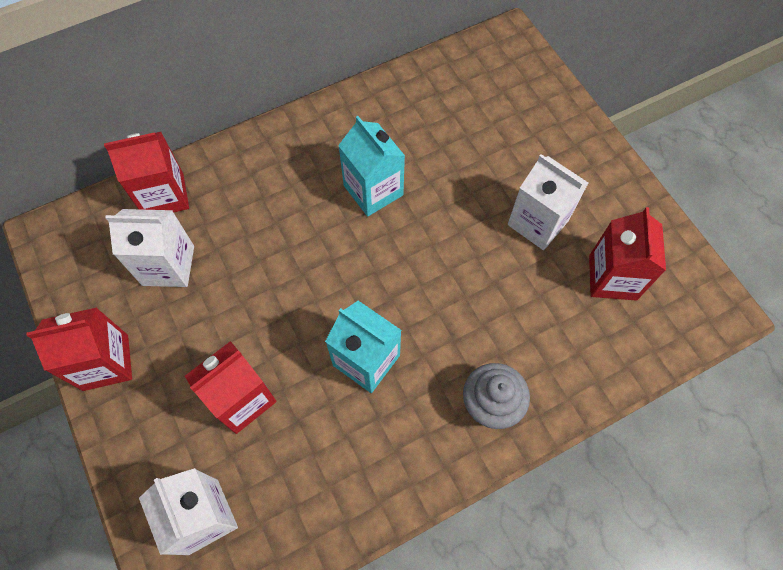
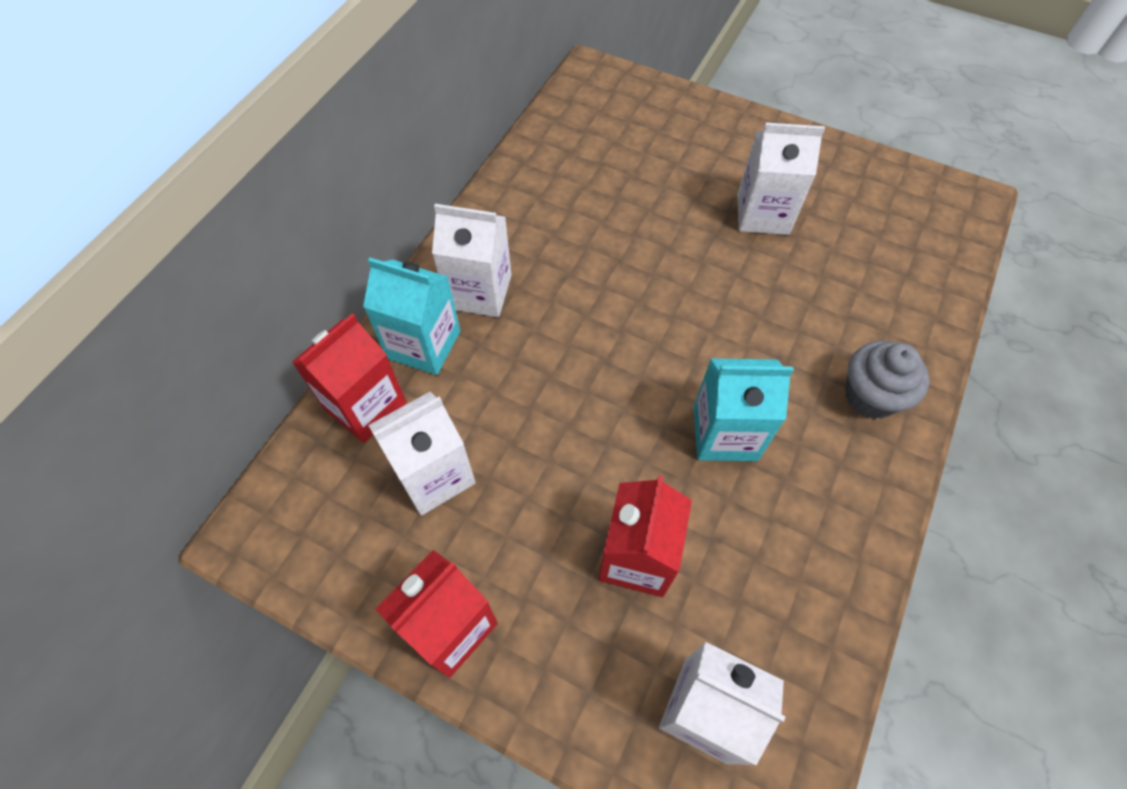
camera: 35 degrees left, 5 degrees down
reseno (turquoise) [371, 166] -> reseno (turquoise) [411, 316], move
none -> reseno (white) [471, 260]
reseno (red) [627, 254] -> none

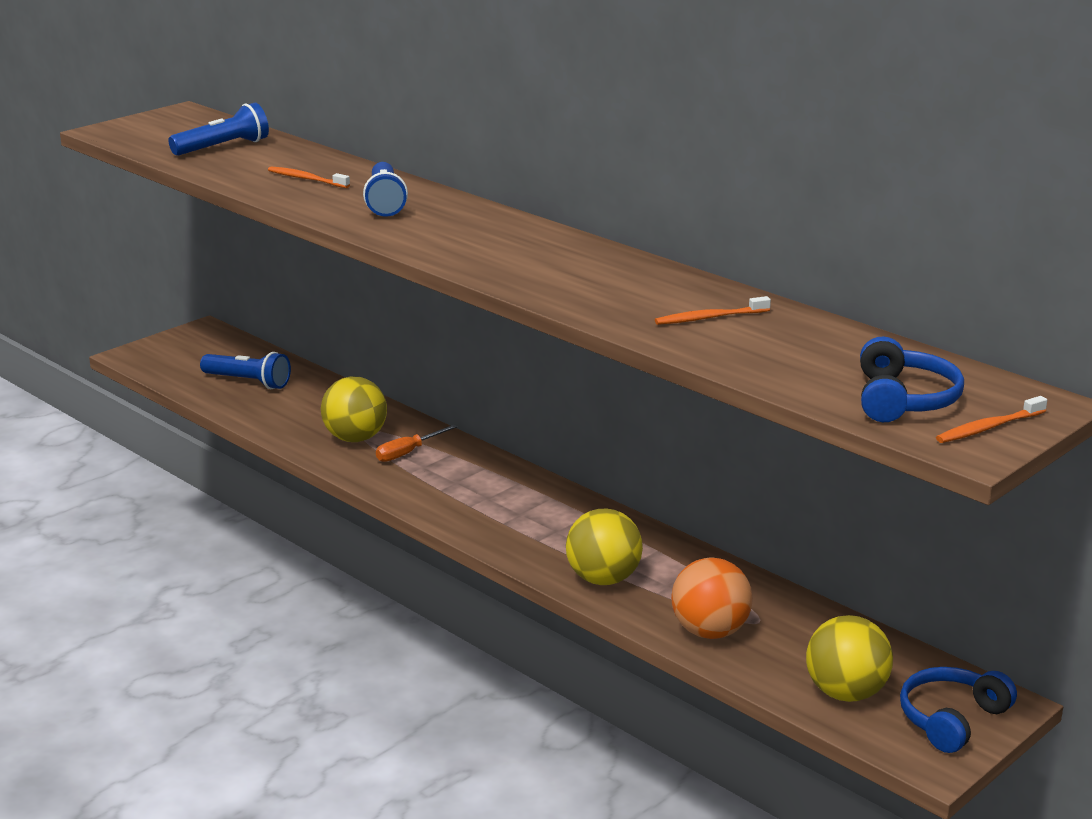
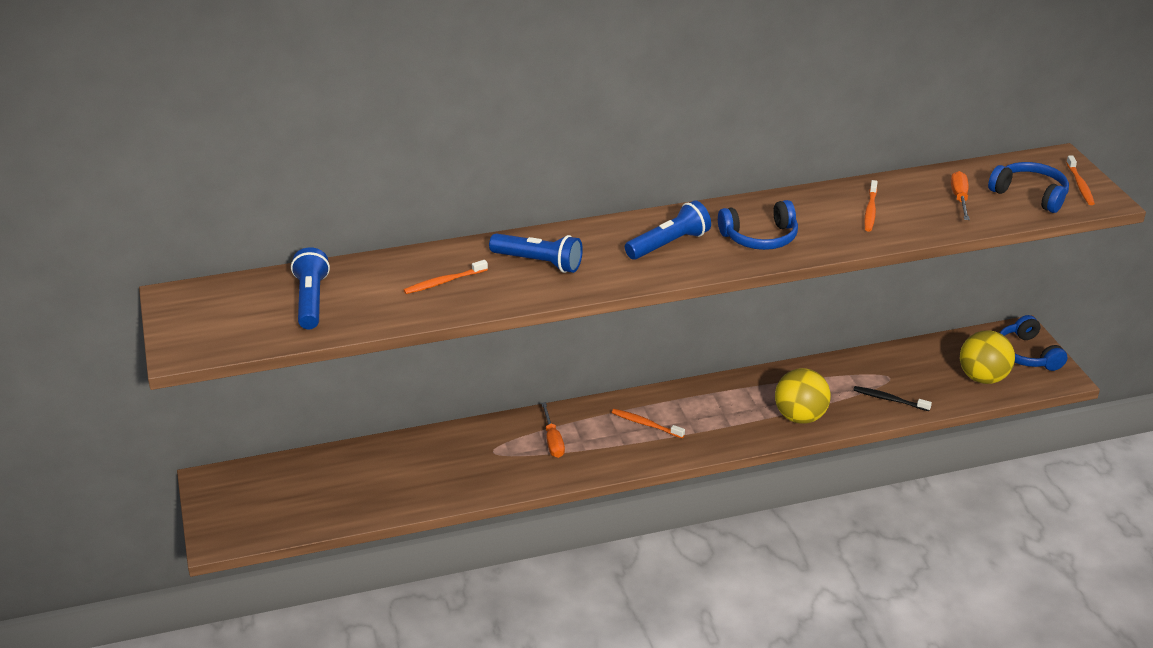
camera: 60 degrees left, 10 degrees up
none -> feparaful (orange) [648, 423]
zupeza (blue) [245, 370] -> zupeza (blue) [668, 229], move
none -> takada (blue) [758, 225]
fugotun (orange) [712, 598] -> feparaful (black) [892, 398]
none -> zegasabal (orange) [960, 195]
fugotun (yellow) [354, 409] -> none

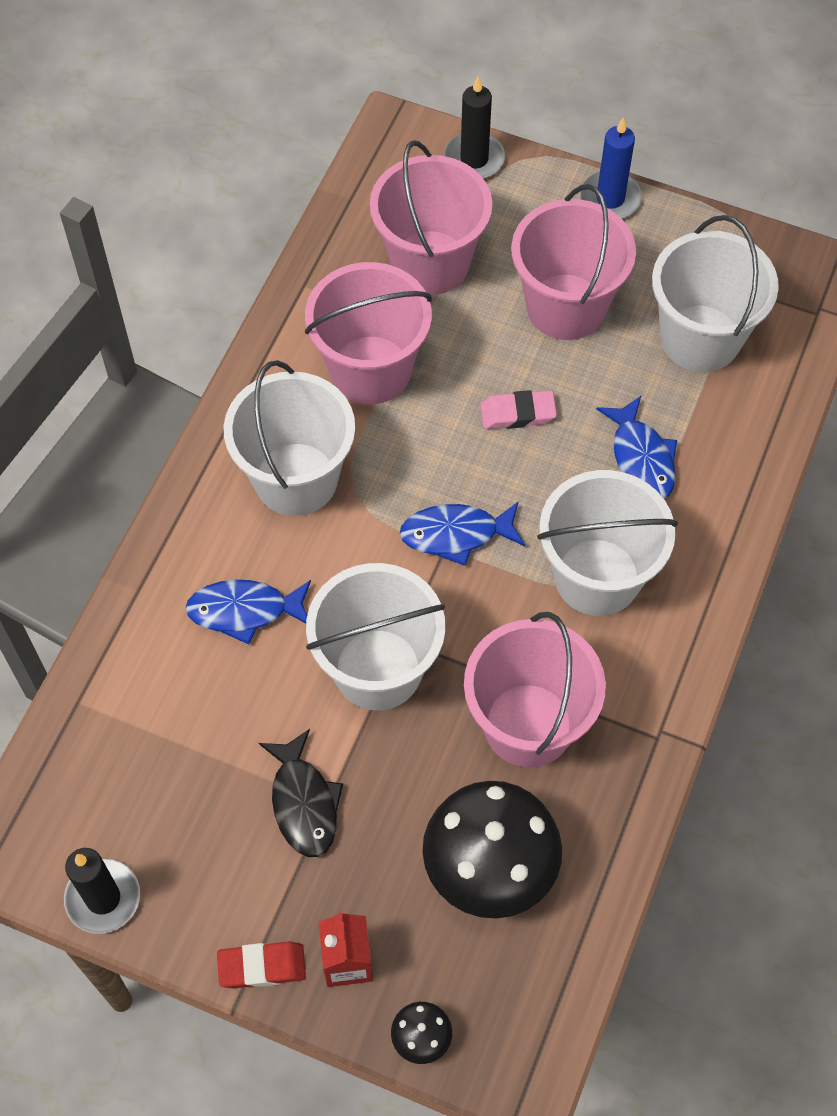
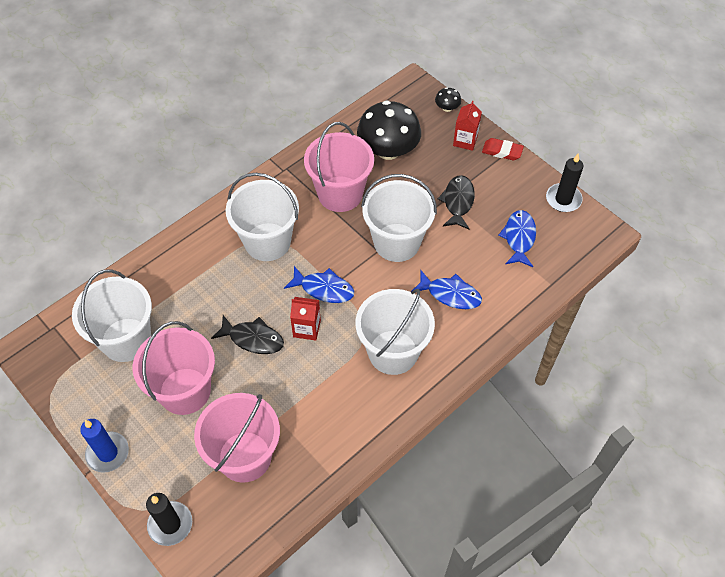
camera: 155 degrees left, 5 degrees down
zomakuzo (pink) [518, 409] -> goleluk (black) [247, 334]
none -> reseno (red) [305, 319]
goleluk (blue) [636, 447] -> goleluk (blue) [517, 238], move
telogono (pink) [368, 333] -> none

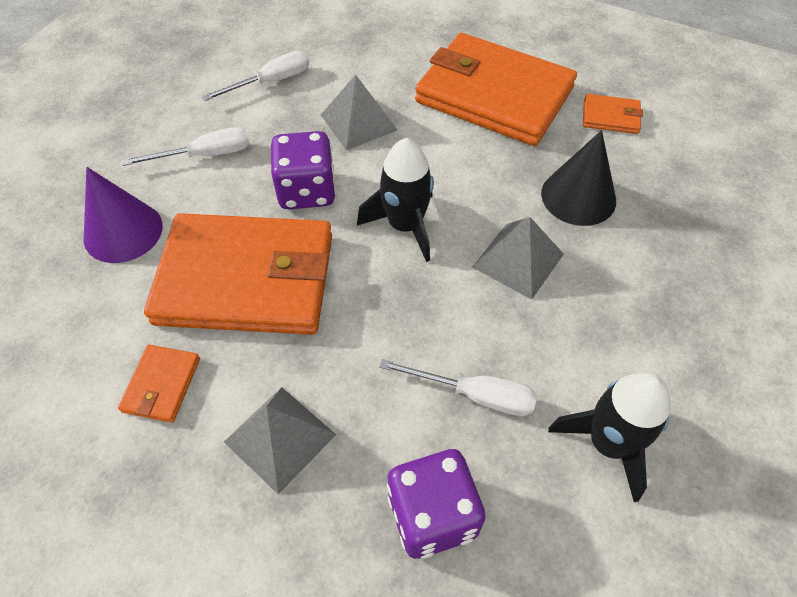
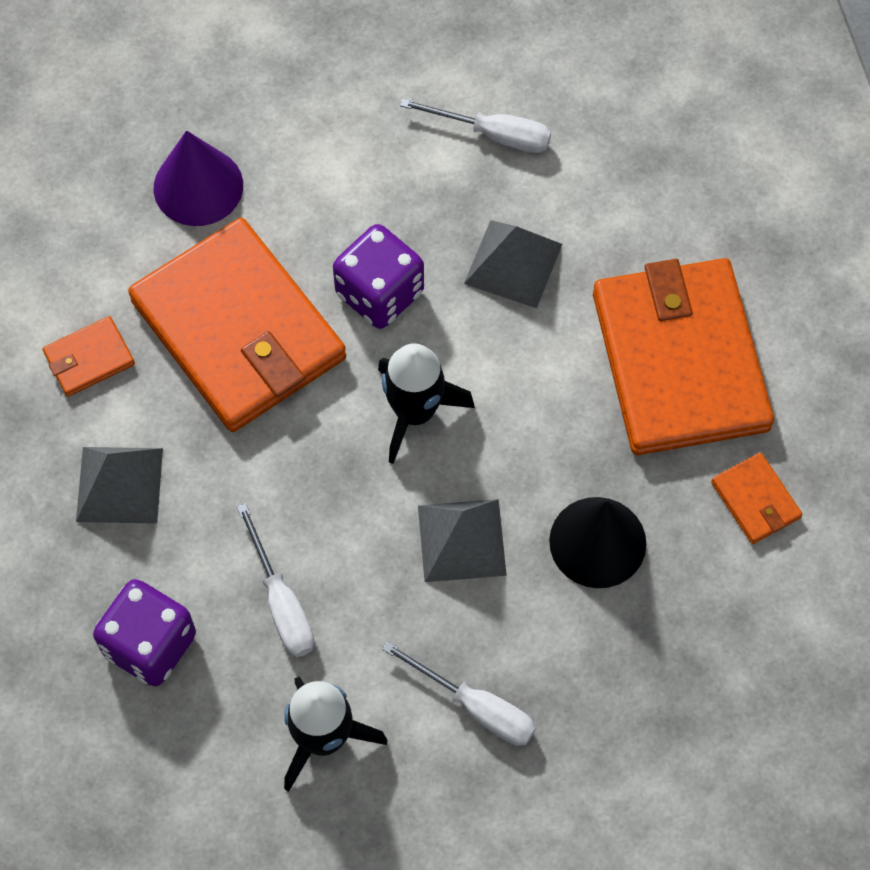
camera: 50 degrees right, 10 degrees up
zegasabal (white) [186, 146] -> zegasabal (white) [459, 693], move

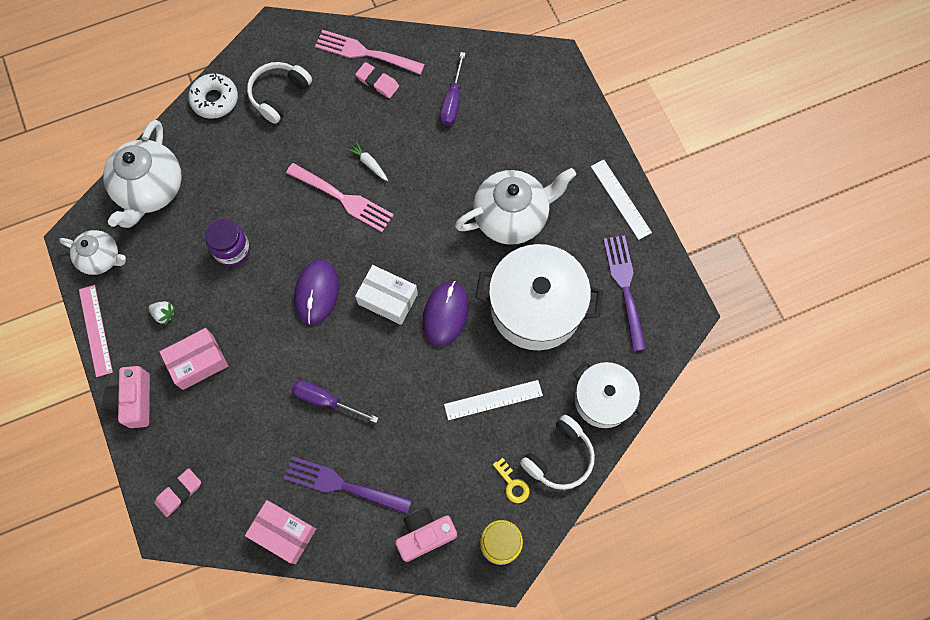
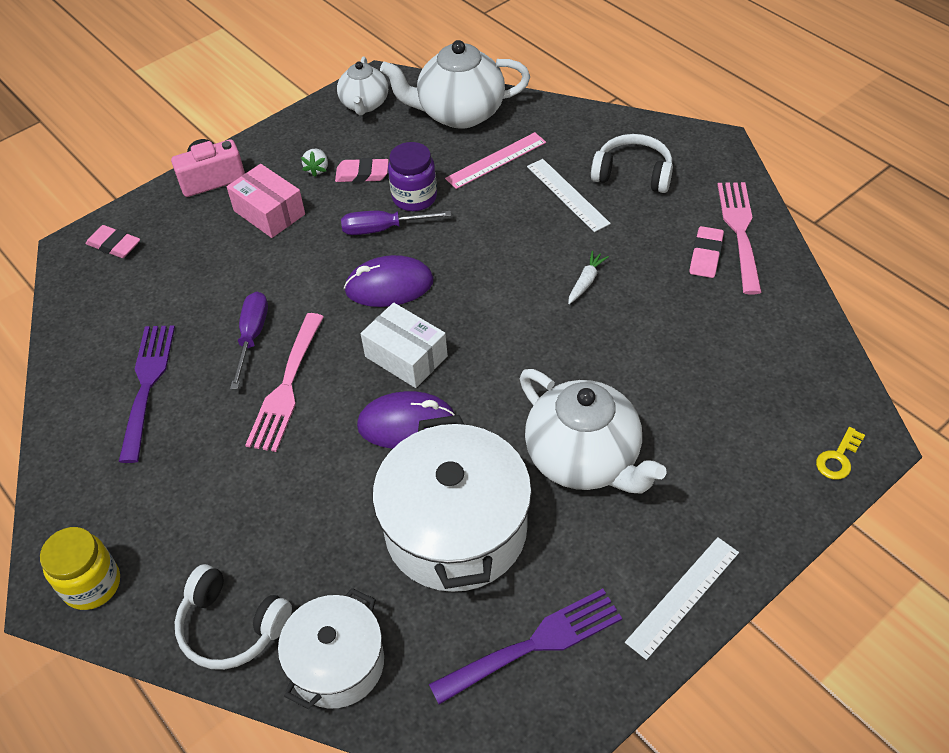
camera: 75 degrees right, 20 degrees down
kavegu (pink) [340, 197] -> kavegu (pink) [284, 382], move
none -> zomakuzo (pink) [362, 170]
zegasabal (purple) [453, 89] -> zegasabal (purple) [396, 223], move
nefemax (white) [386, 295] -> nefemax (white) [404, 345], 60 degrees counterclockwise
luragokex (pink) [96, 331] -> luragokex (pink) [495, 160], move
luragokex (white) [493, 400] -> luragokex (white) [569, 195], move
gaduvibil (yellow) [511, 480] -> gaduvibil (yellow) [840, 453], move
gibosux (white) [213, 96] -> none
nefemax (pink) [280, 532] -> none
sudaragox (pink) [426, 535] -> none

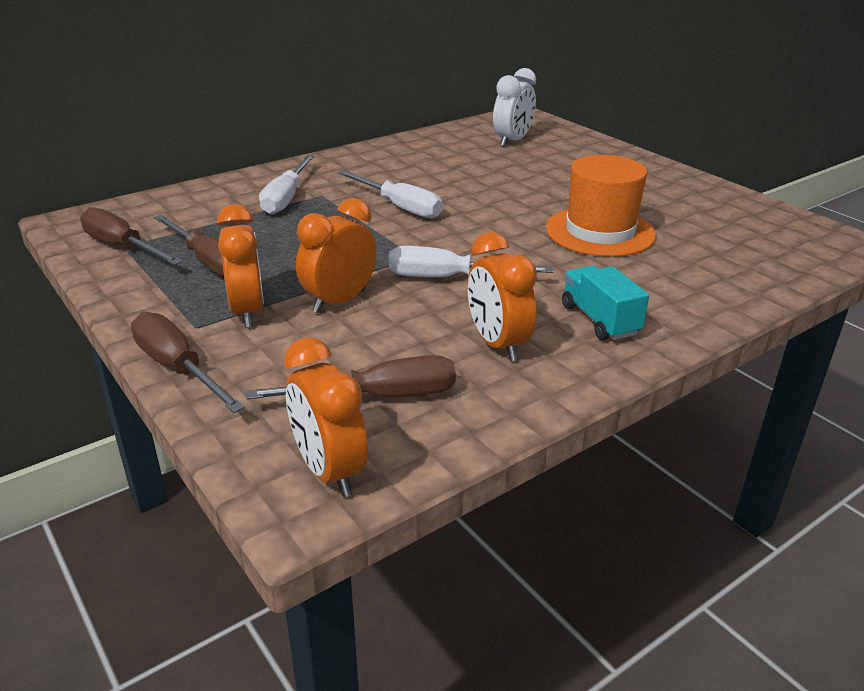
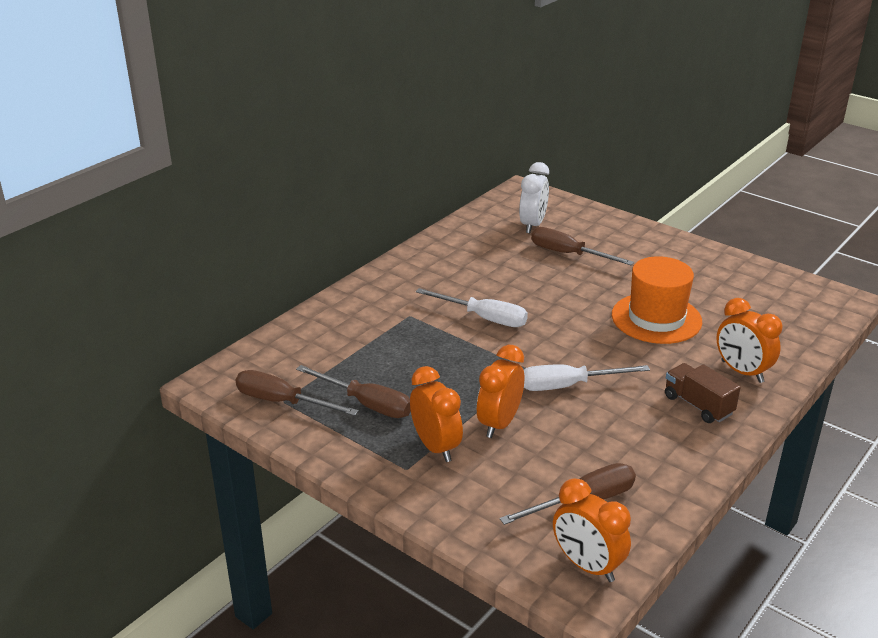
camera: 15 degrees left, 0 degrees up
zegasabal (brown) [188, 362] -> zegasabal (brown) [582, 246], move
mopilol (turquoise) [605, 302] -> mopilol (brown) [703, 393]
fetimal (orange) [502, 297] -> fetimal (orange) [749, 340], move
zegasabal (white) [286, 185] -> none

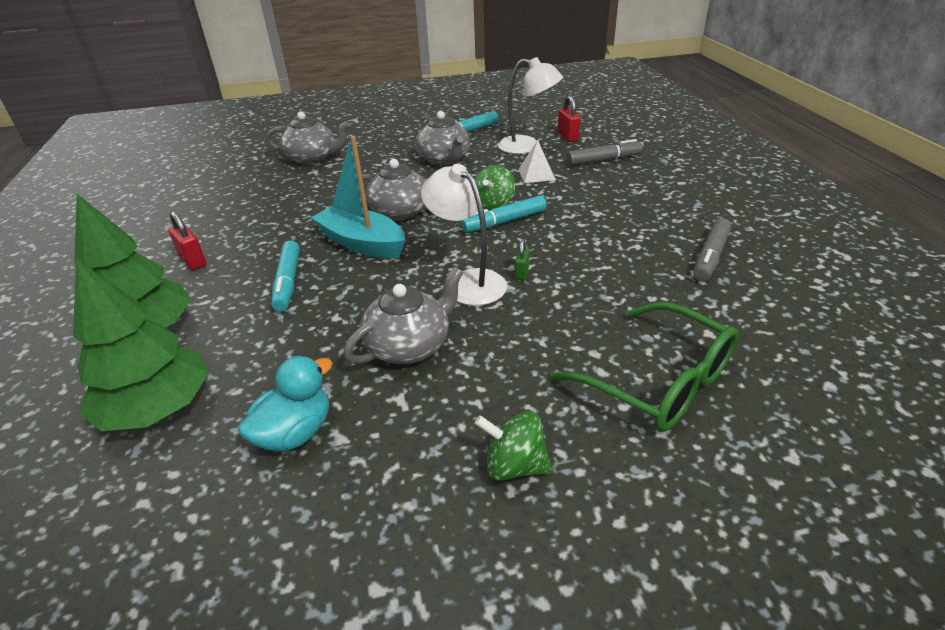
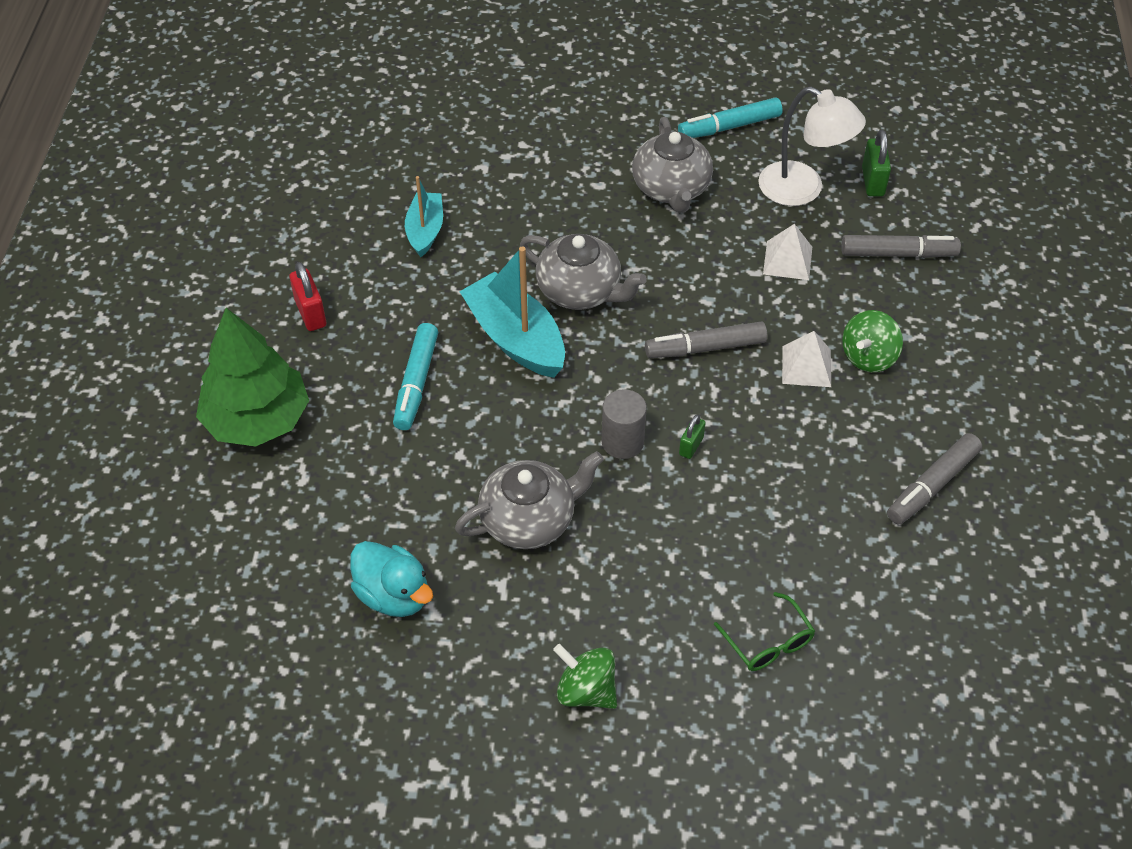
camera: 15 degrees right, 15 degrees up
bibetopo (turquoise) [285, 404] -> bibetopo (turquoise) [391, 579], 75 degrees clockwise
none -> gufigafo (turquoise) [424, 216]
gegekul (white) [464, 235] -> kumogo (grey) [624, 424]
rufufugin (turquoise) [504, 214] -> rufufugin (grey) [706, 339]
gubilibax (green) [645, 367] -> gubilibax (green) [764, 631], x0.50
none -> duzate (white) [806, 359]
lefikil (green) [495, 187] -> lefikil (green) [872, 341], move
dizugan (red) [569, 118] -> dizugan (green) [876, 163]
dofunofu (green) [141, 345] -> none
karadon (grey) [308, 138] -> none

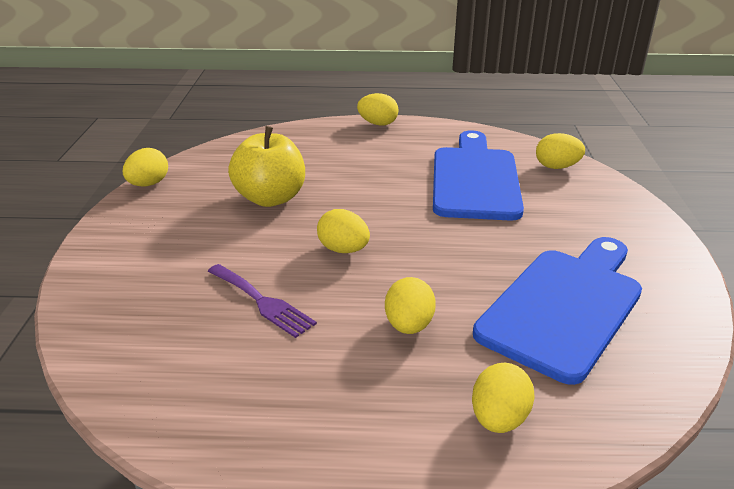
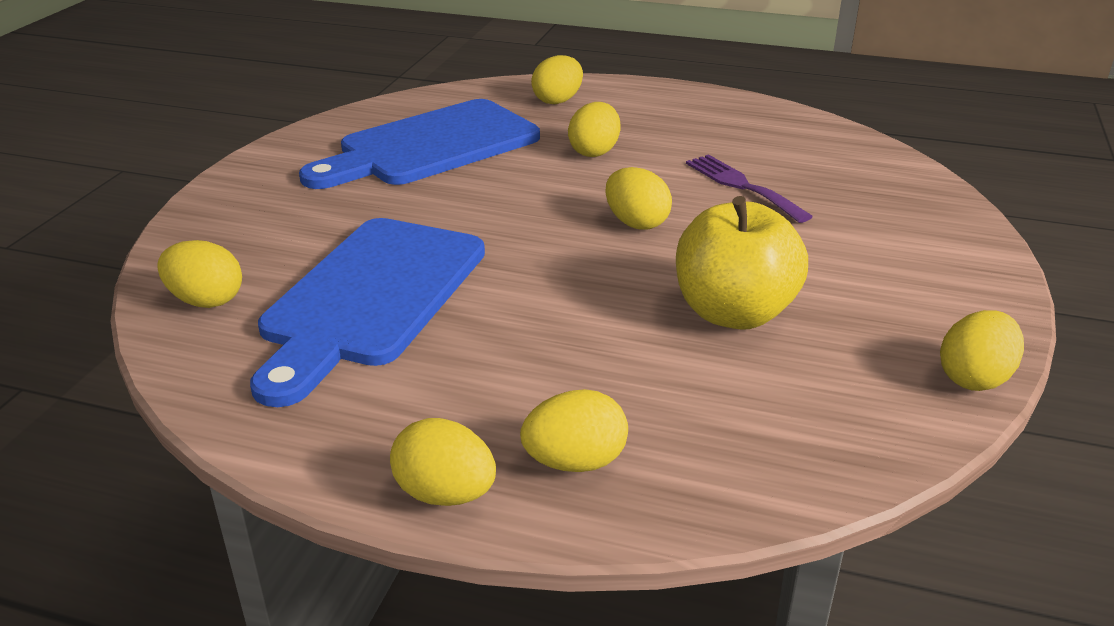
camera: 165 degrees left, 0 degrees up
none -> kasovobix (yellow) [574, 430]

